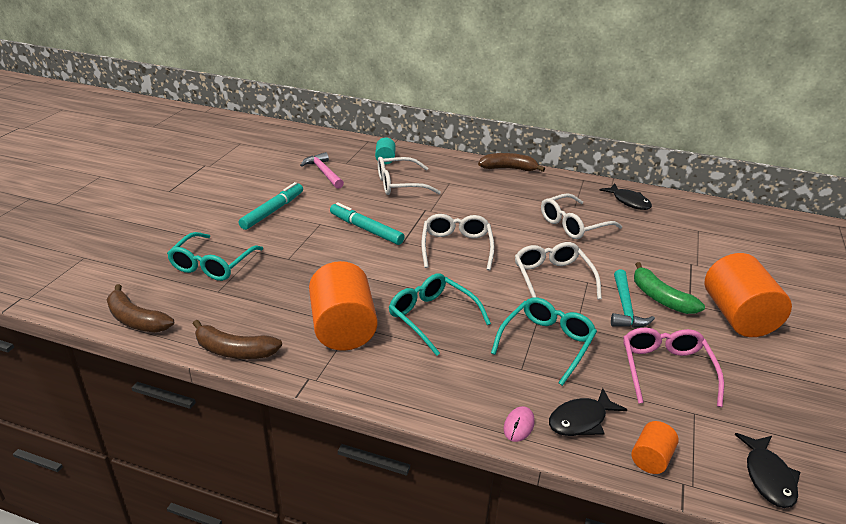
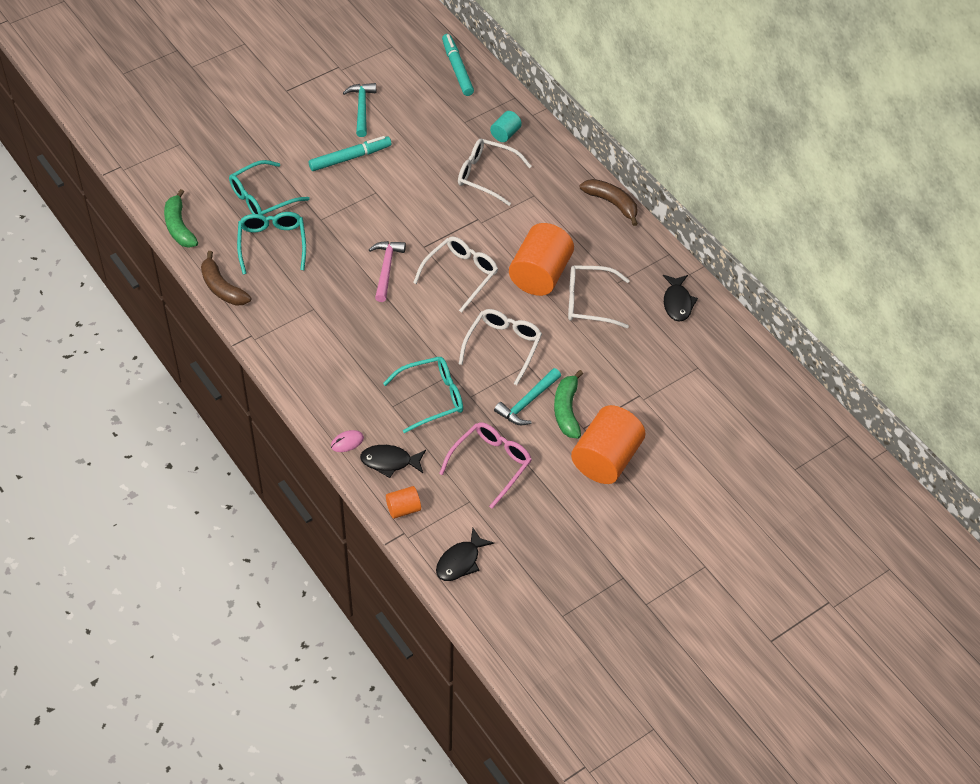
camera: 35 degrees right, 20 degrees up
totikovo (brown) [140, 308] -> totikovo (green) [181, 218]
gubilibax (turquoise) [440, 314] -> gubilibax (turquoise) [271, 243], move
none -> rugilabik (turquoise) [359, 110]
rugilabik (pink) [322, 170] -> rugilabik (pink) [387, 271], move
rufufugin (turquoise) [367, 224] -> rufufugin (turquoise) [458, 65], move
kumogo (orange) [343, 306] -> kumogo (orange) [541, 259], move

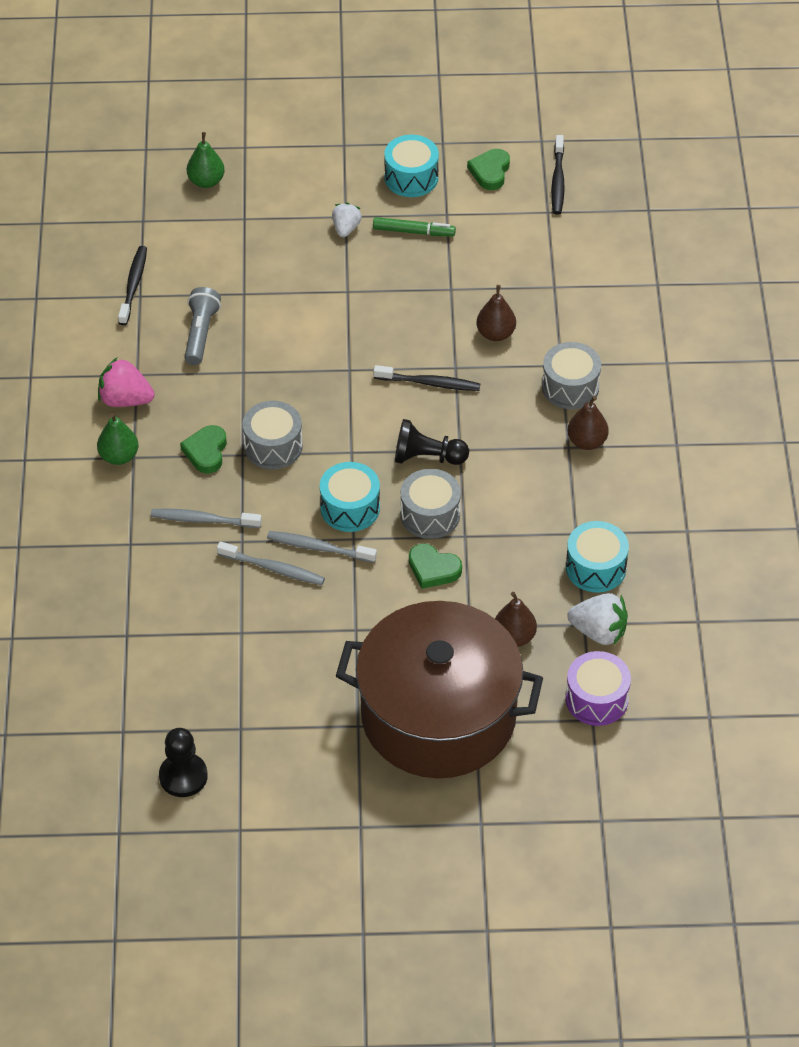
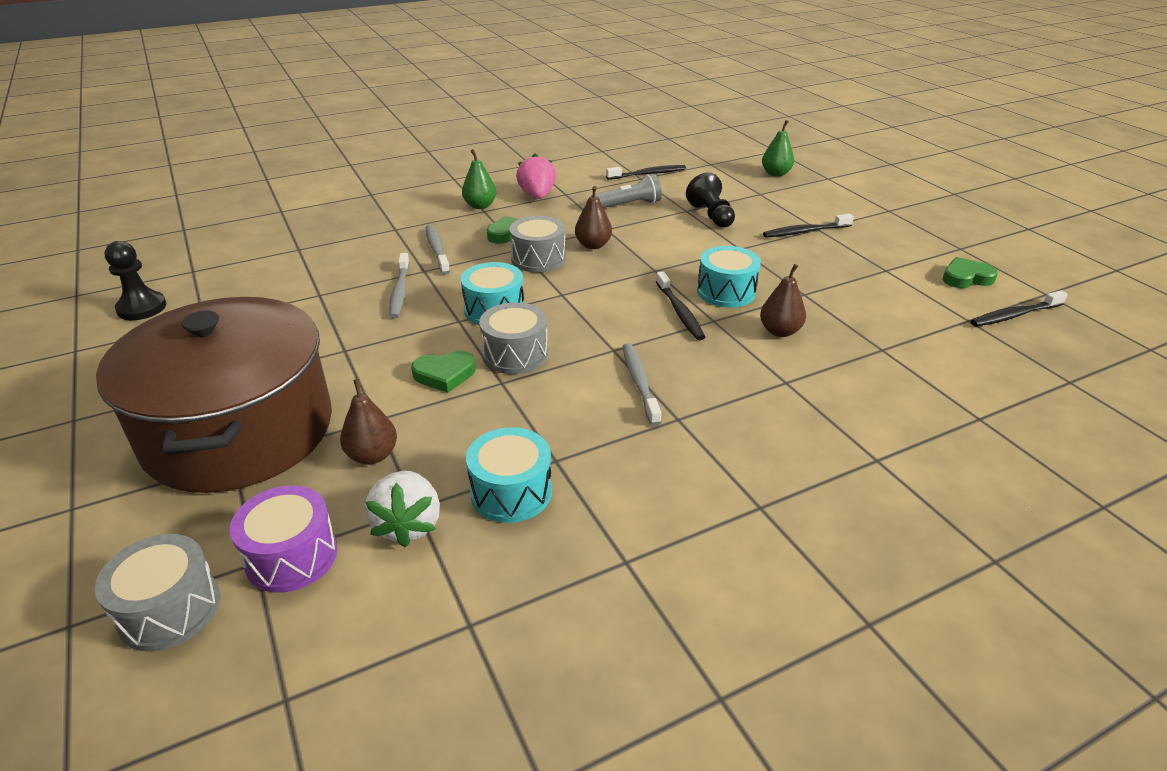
camera: 65 degrees right, 15 degrees down
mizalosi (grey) [571, 375] -> mizalosi (grey) [157, 592], move
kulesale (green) [435, 566] -> kulesale (green) [443, 372], 105 degrees counterclockwise
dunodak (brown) [588, 423] -> dunodak (brown) [593, 217], move
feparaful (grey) [322, 547] -> feparaful (grey) [641, 384], move
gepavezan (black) [432, 442] -> gepavezan (black) [710, 200], move
mizalosi (turquoise) [411, 166] -> mizalosi (turquoise) [729, 276], move
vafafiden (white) [347, 219] -> feparaful (black) [808, 226]
rufufugin (green) [414, 227] -> none

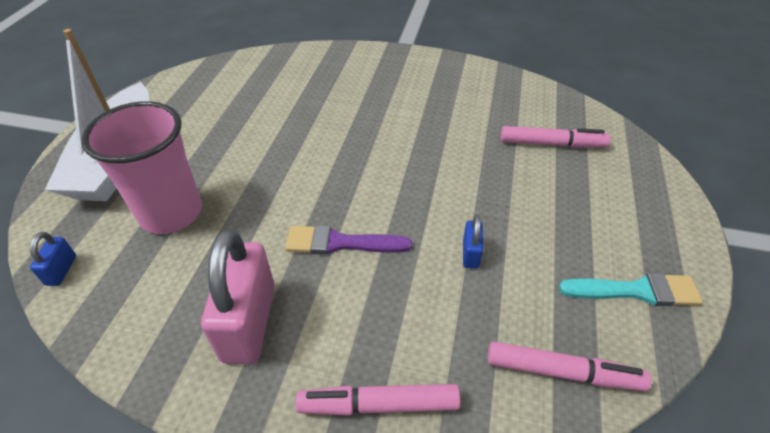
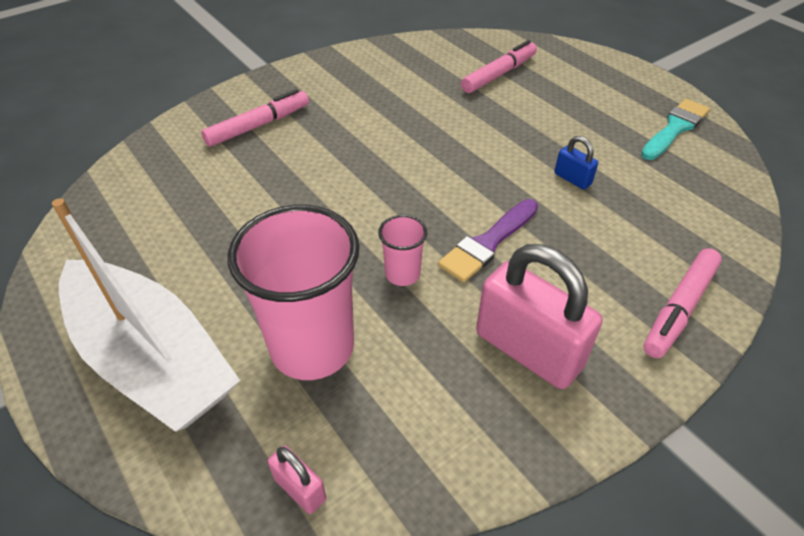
camera: 50 degrees left, 0 degrees up
rufufugin (pink) [569, 366] -> rufufugin (pink) [255, 118], move
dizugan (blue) [53, 259] -> dizugan (pink) [297, 480]
none -> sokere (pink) [402, 250]

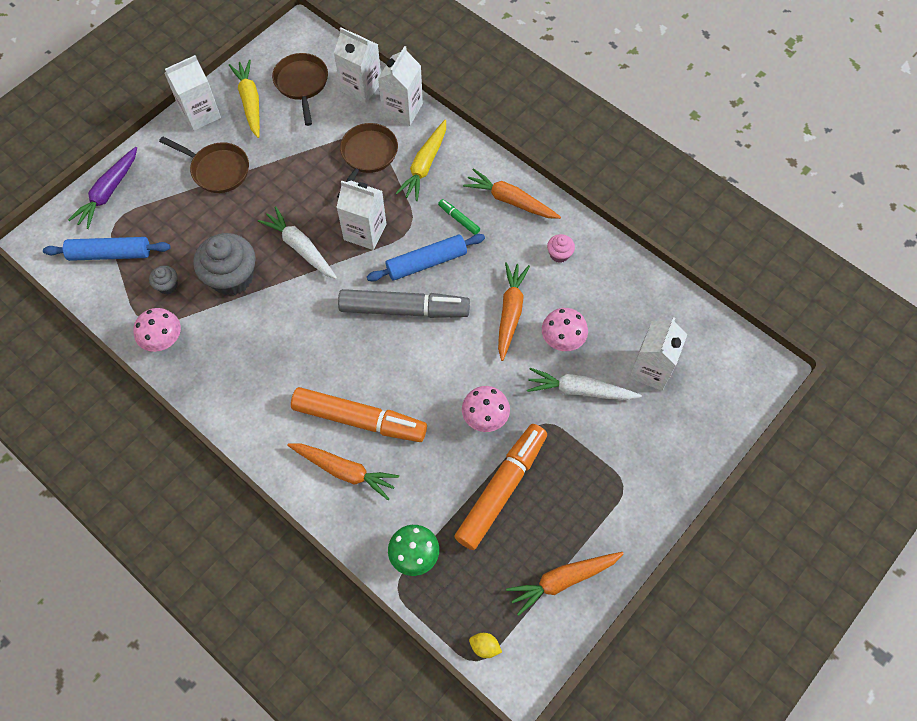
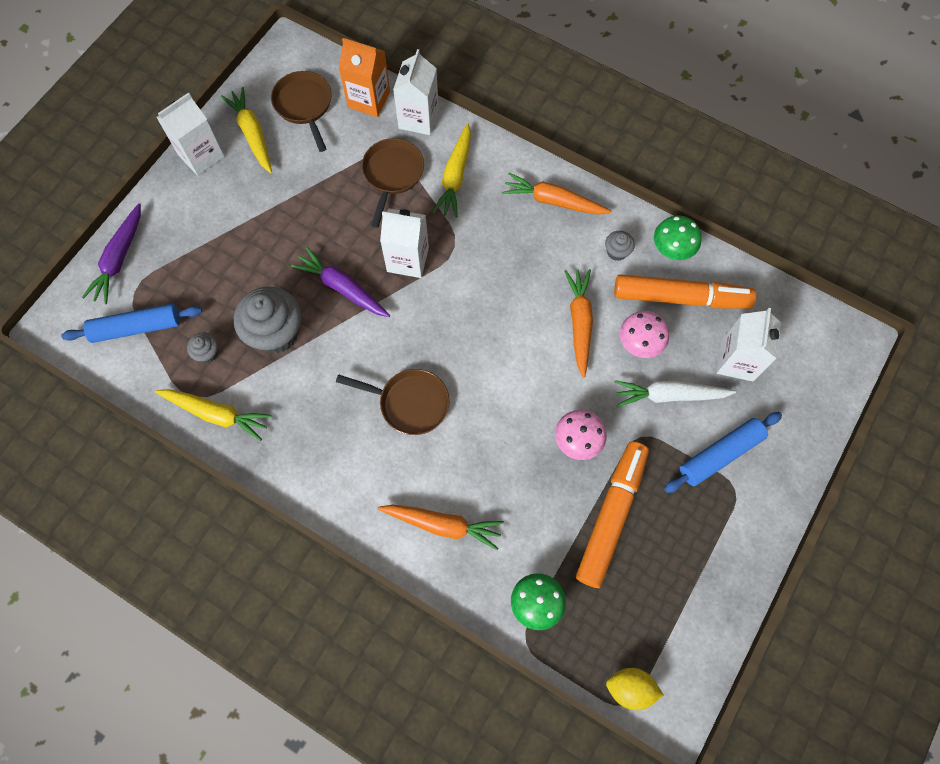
camera: 10 degrees left, 5 degrees up
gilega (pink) [157, 330] -> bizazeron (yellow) [213, 415]
bizazeron (white) [297, 242] -> bizazeron (purple) [340, 282]
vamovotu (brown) [204, 164] -> vamovotu (brown) [392, 402], move
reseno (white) [357, 65] -> reseno (orange) [364, 77]
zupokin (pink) [561, 248] -> zupokin (grey) [620, 246]
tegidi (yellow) [485, 645] -> tegidi (yellow) [634, 689], x1.55
rufufugin (orange) [359, 414] -> rufufugin (orange) [685, 291], move
none -> gilega (green) [677, 237]
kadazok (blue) [426, 257] -> kadazok (blue) [723, 452], move
rufufugin (grey) [404, 303] -> none
rufufugin (green) [459, 217] -> none
bizazeron (orange) [565, 584] -> none

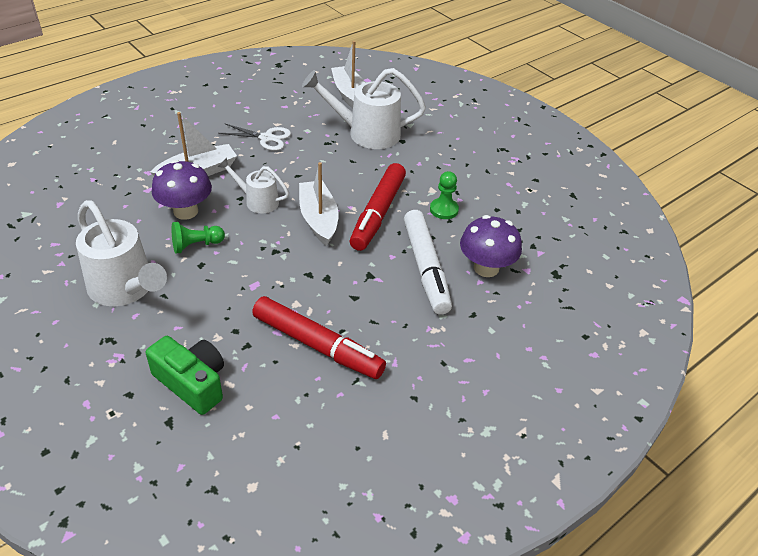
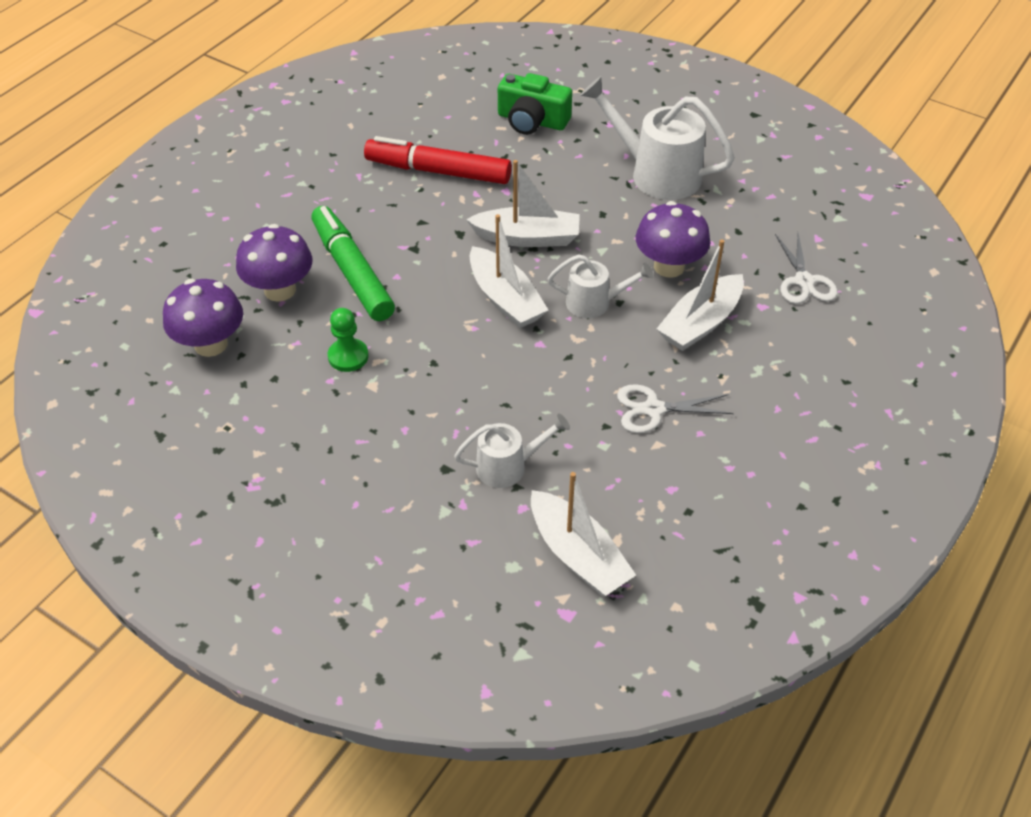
camera: 165 degrees right, 5 degrees up
none -> gilega (purple) [203, 318]
rufufugin (white) [428, 262] -> rufufugin (green) [353, 263]
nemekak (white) [364, 108] -> nemekak (white) [512, 450], x0.57
none -> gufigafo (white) [523, 203]
none -> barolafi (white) [806, 268]
gepavezan (green) [198, 237] -> none
rufufugin (red) [378, 207] -> none

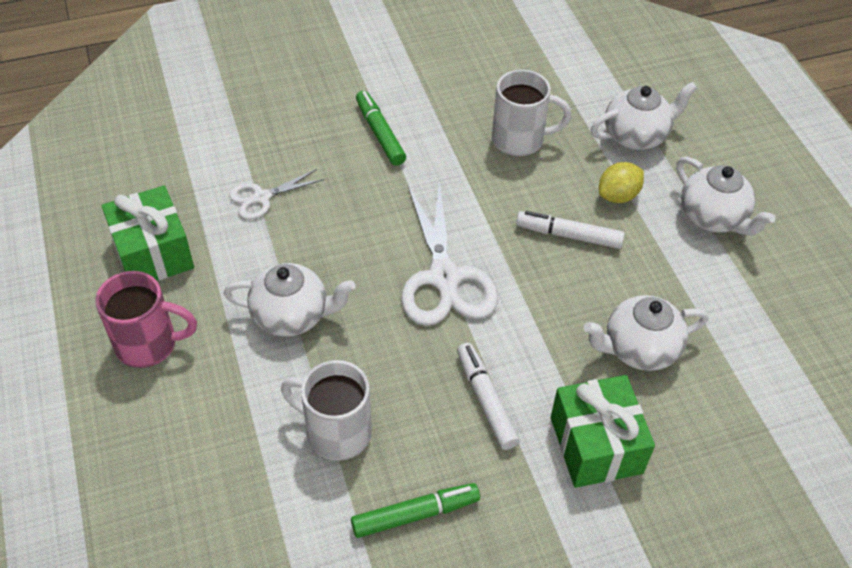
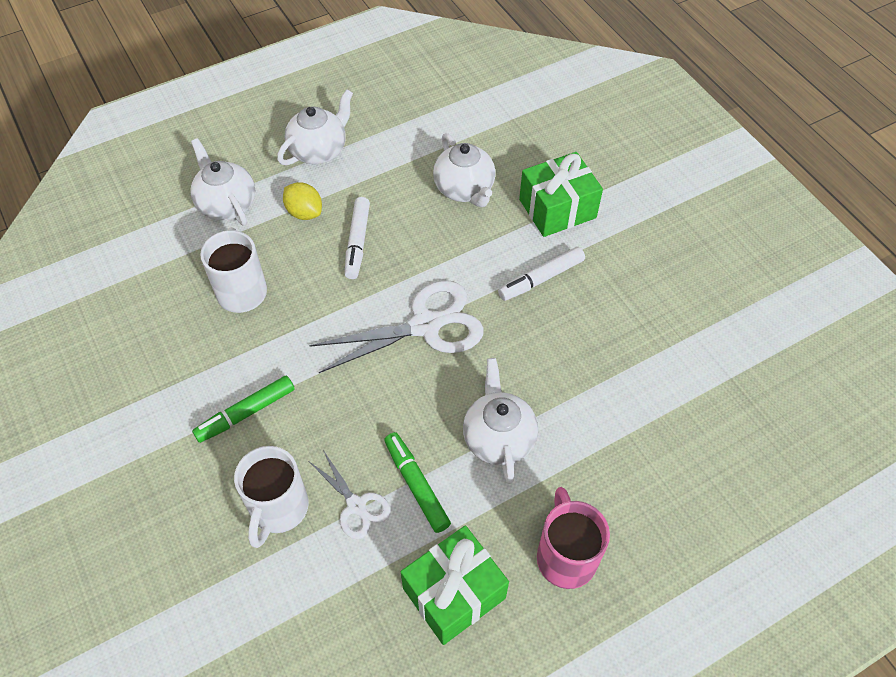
camera: 100 degrees left, 5 degrees up
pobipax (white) [326, 410] -> pobipax (white) [271, 497], move
rufufugin (green) [415, 510] -> rufufugin (green) [417, 482], move

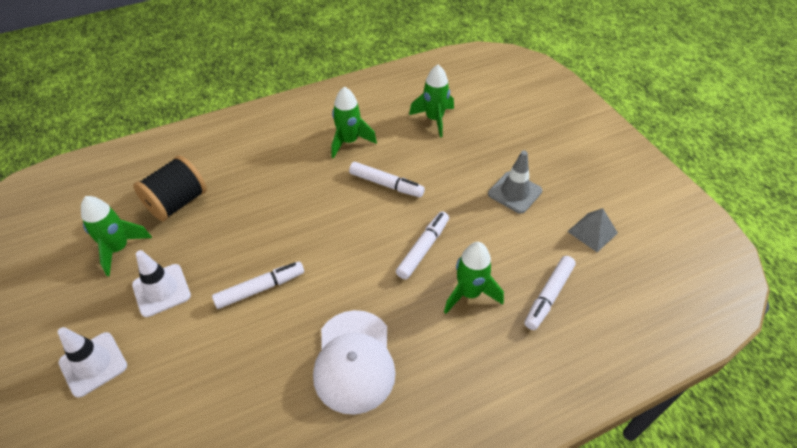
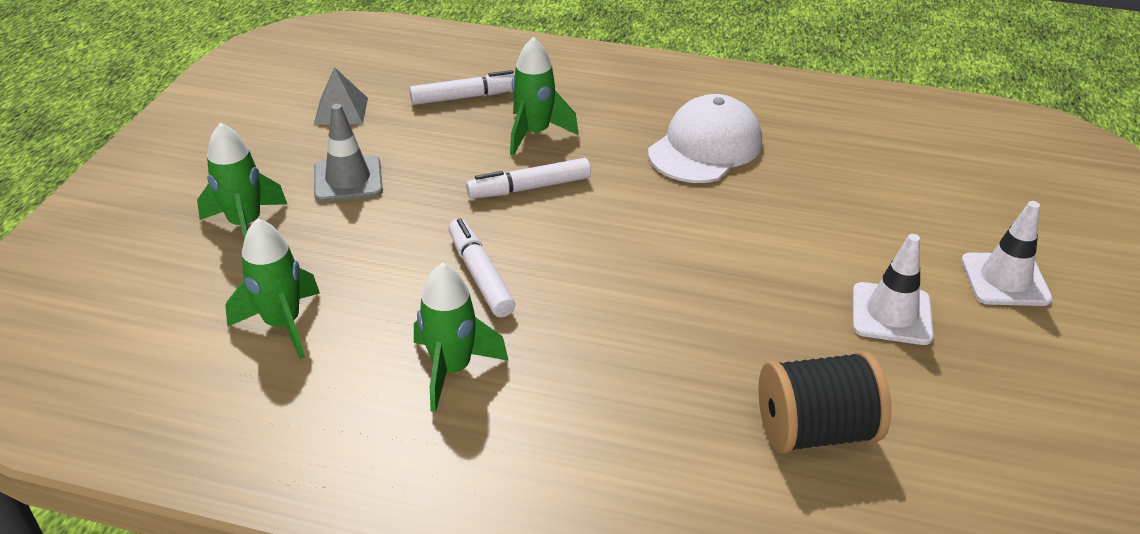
camera: 140 degrees left, 10 degrees down
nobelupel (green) [116, 236] -> nobelupel (green) [242, 181], move
rufufugin (white) [258, 285] -> none

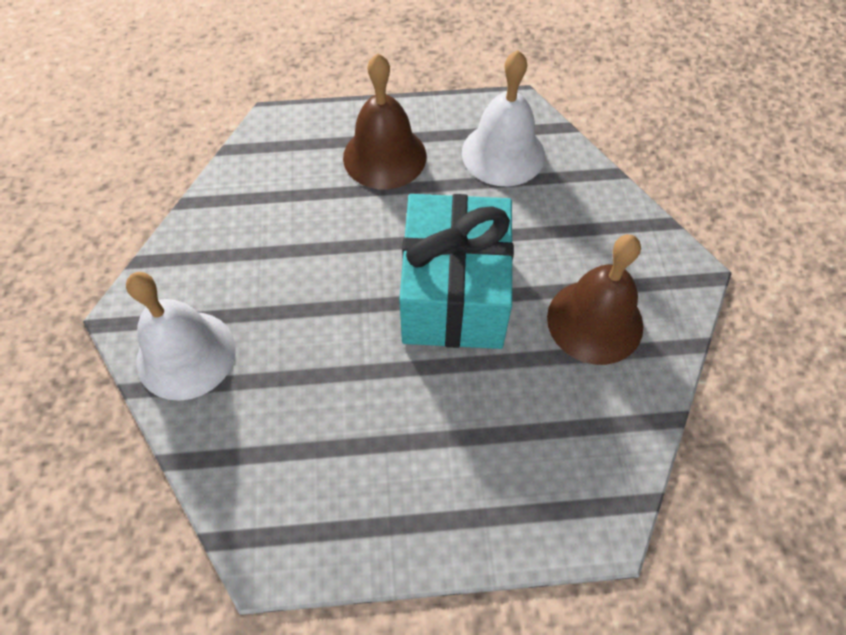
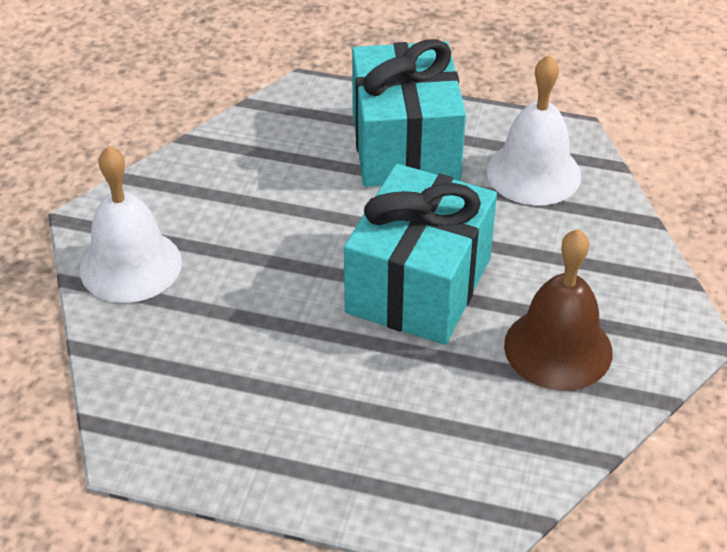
camera: 20 degrees right, 15 degrees down
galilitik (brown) [384, 121] -> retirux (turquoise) [409, 113]

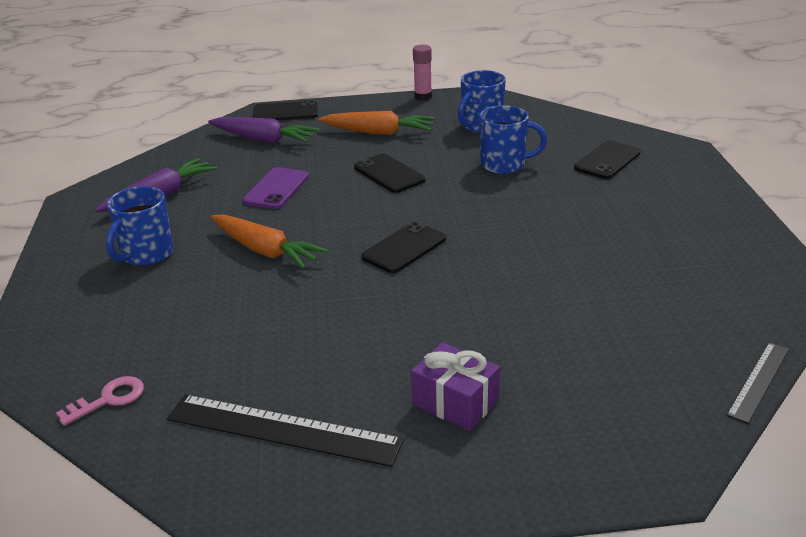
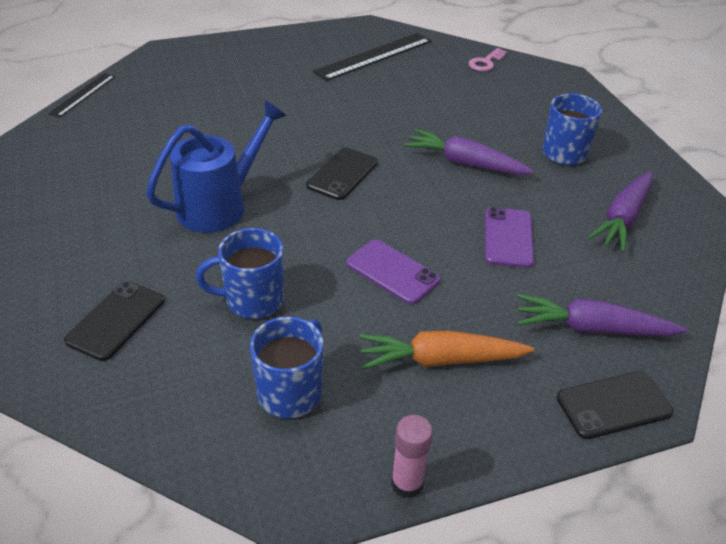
camera: 165 degrees right, 10 degrees up
none -> nemekak (blue) [216, 166]
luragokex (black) [285, 431] -> luragokex (black) [372, 57], 45 degrees counterclockwise
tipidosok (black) [390, 173] -> tipidosok (purple) [393, 272]
bizazeron (orange) [269, 241] -> bizazeron (purple) [469, 152]
retirux (purple) [455, 386] -> none

